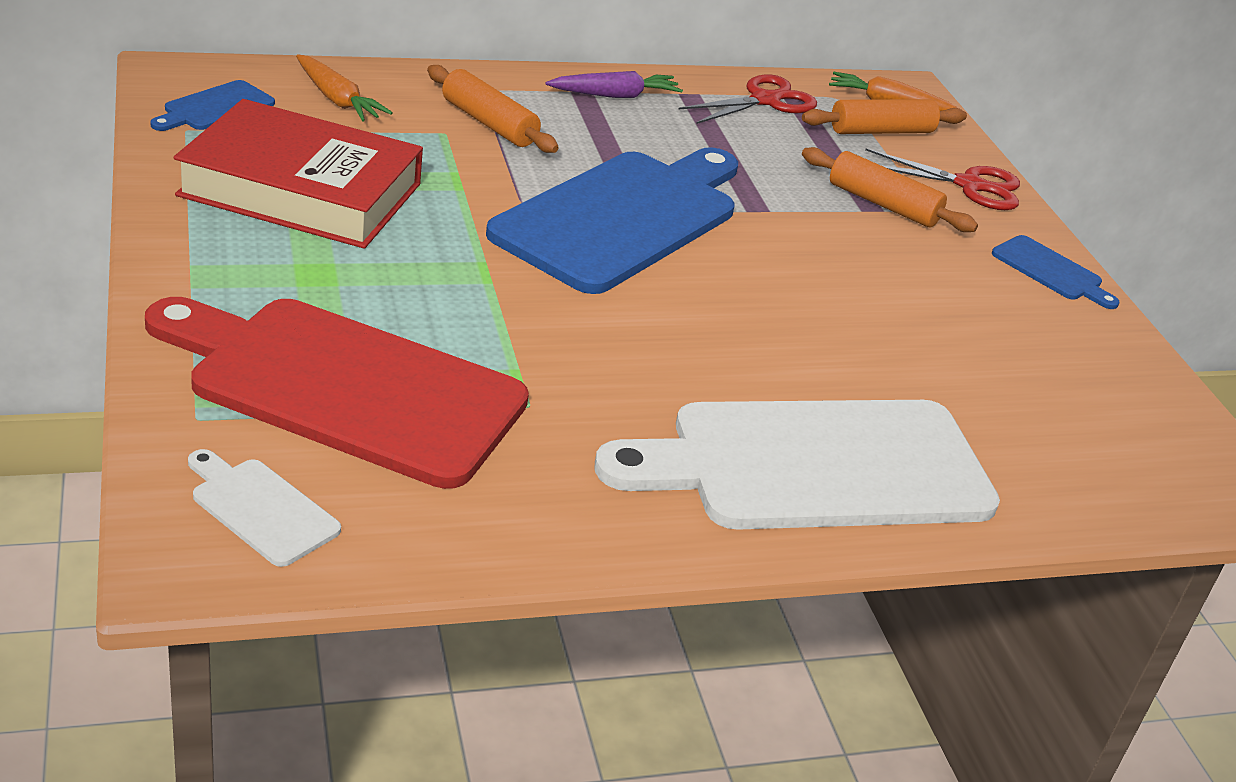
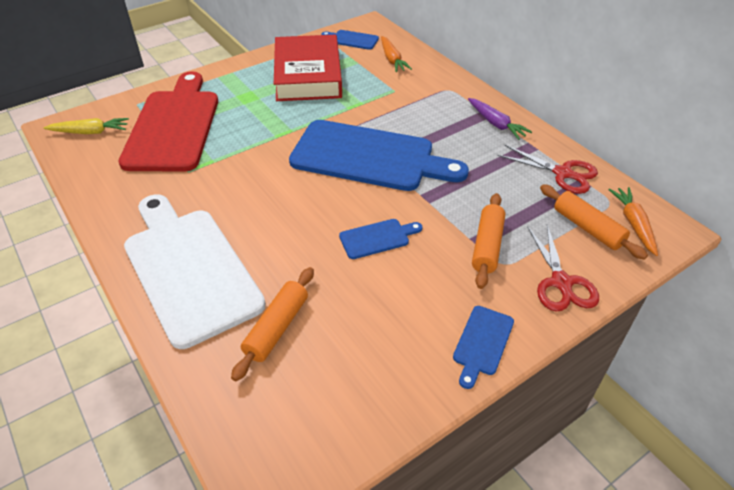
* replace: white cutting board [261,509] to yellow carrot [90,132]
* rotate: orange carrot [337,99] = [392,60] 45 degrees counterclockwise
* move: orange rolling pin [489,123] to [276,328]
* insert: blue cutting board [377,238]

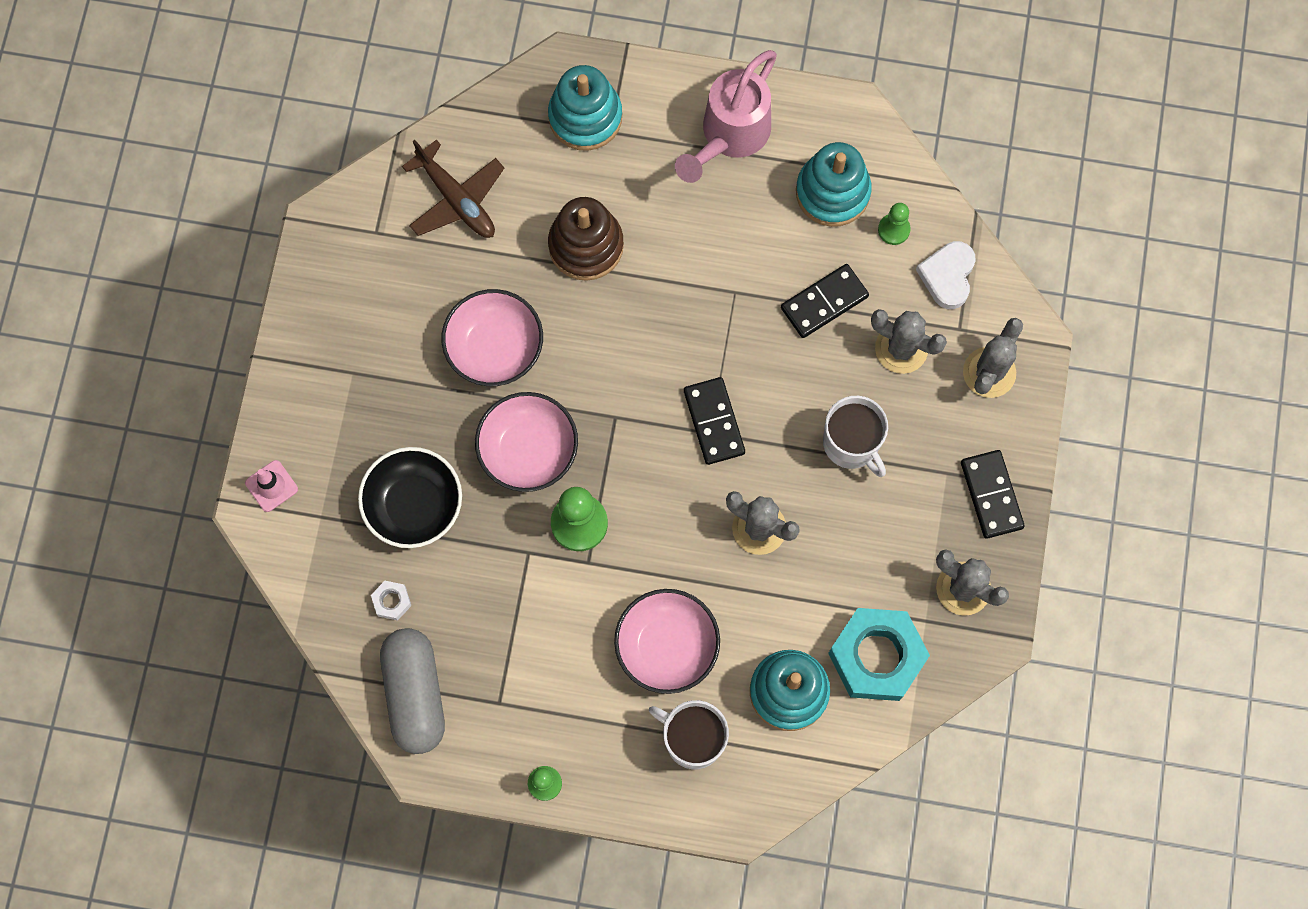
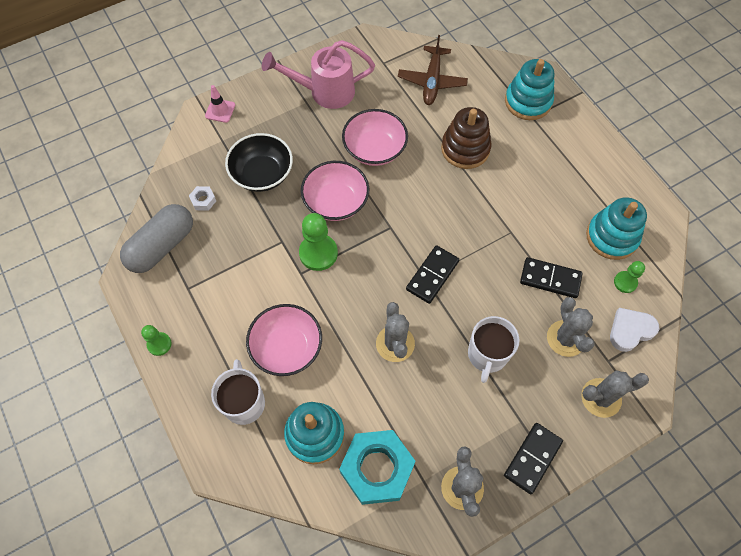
* move: pink watering can [729,136] to [324,92]

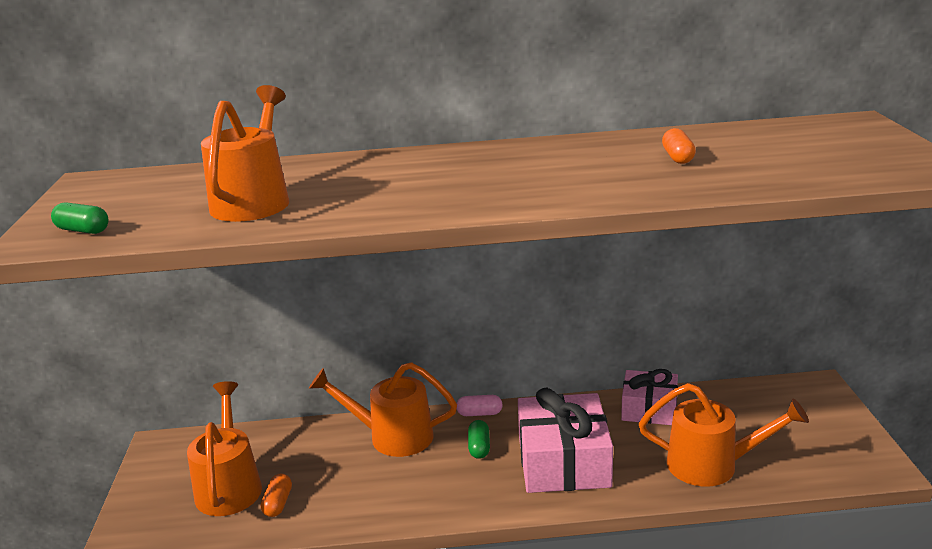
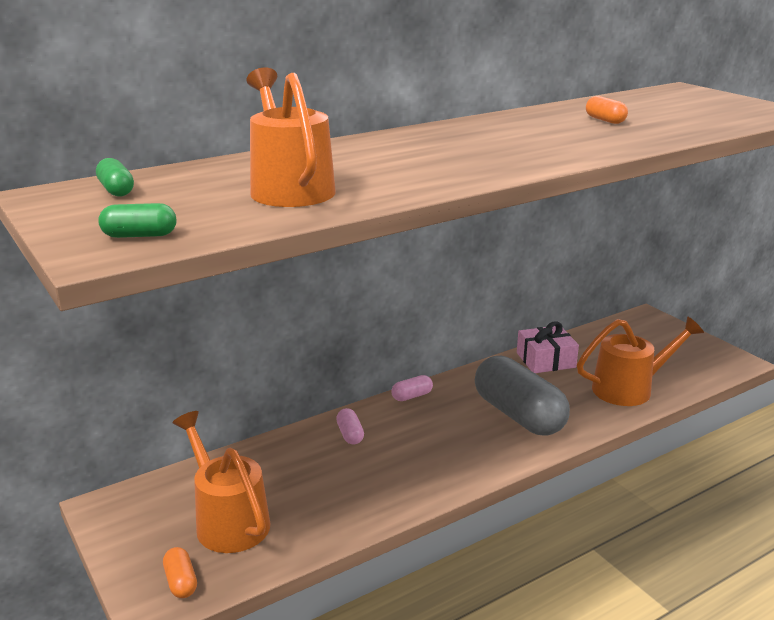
* move: orange capsule [278,503] to [181,582]
* replace: orange watering can [391,436] to pink capsule [350,434]
* move: green capsule [479,447] to [116,190]
* replace: pink gift [563,461] to grey capsule [519,415]

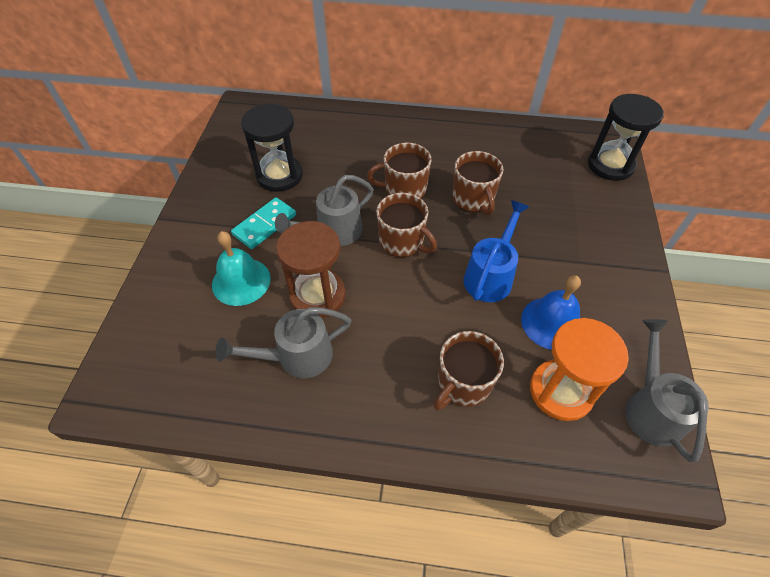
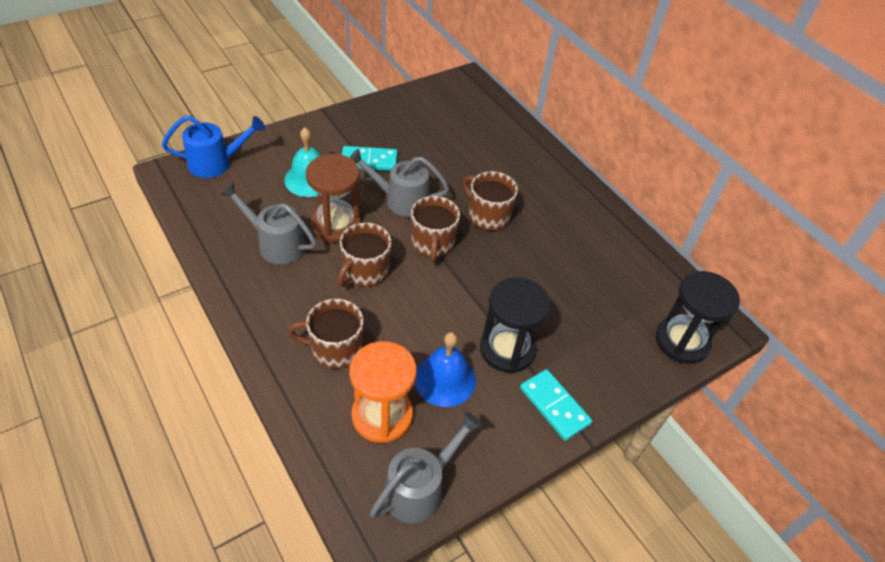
* move: black hourglass [279,175] to [507,349]
* move: brown mug [473,199] to [365,271]
* move: blue watering can [490,275] to [217,163]
* insert: turquoise domino [554,406]

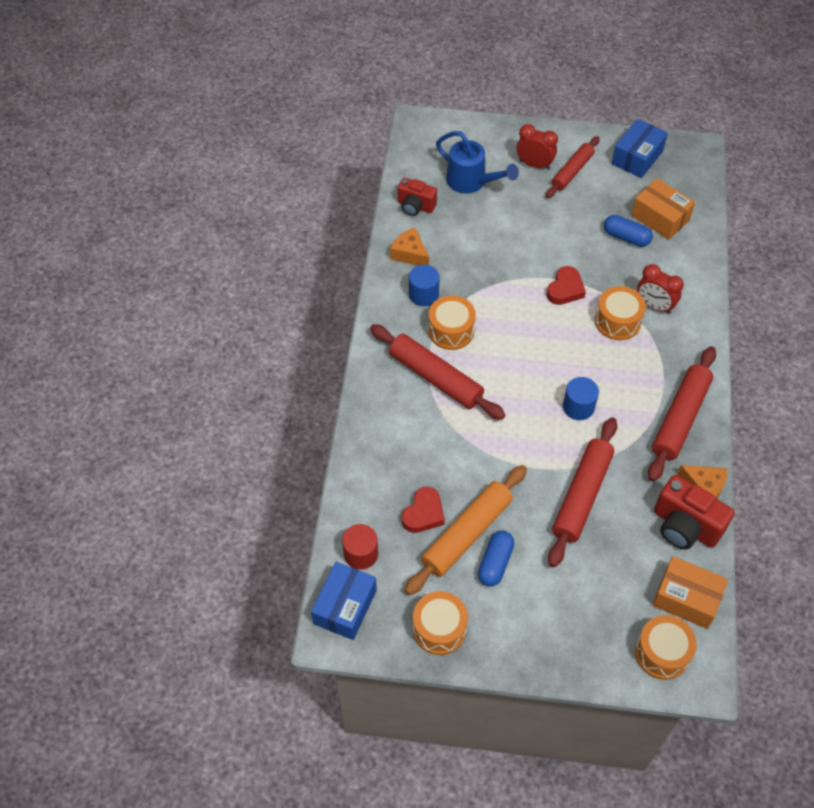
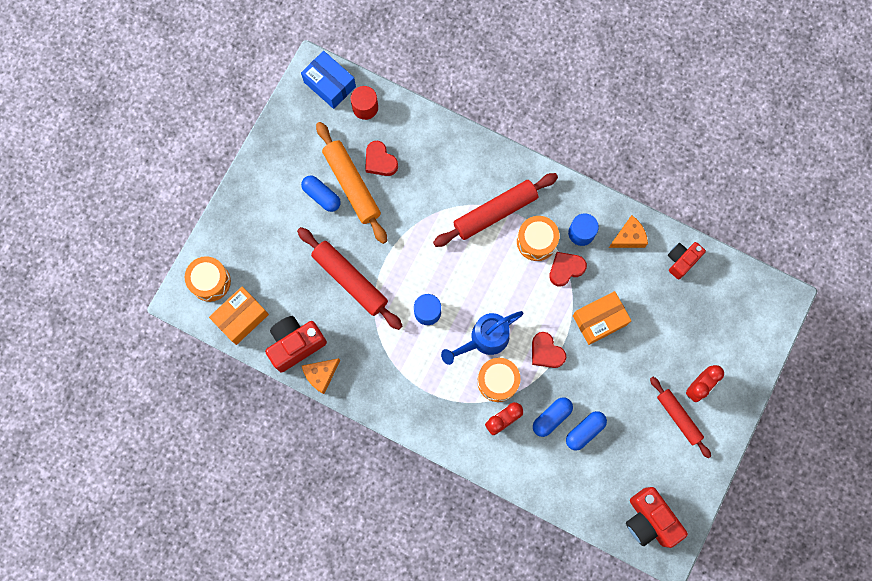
* delete: orange drum [439,629]
* move: blue watering can [471,181] to [484,339]
* delete: blue box [637,157]
* move: orange box [660,217] to [599,320]
* delete: red rolling pin [680,418]
* insert: blue capsule [551,417]
* insert: red heart [565,269]
* insert: red camera [649,520]

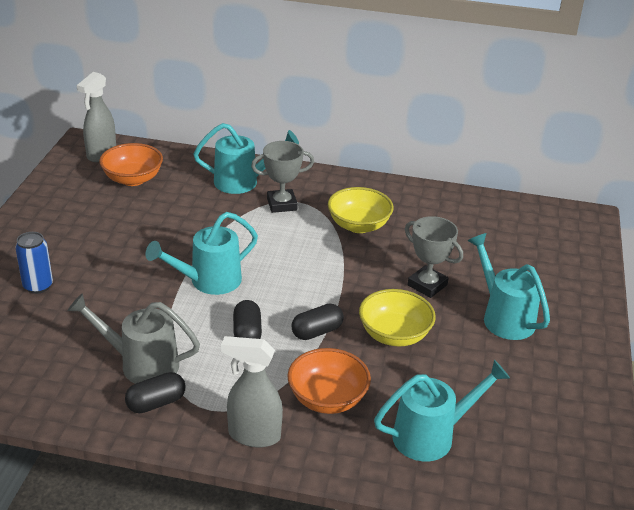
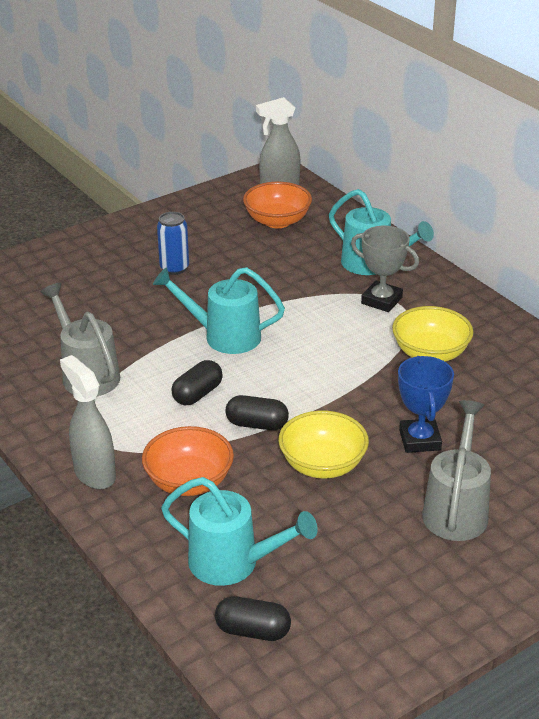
* move: blue can [38,286] to [174,268]
* move: black capsule [156,403] to [253,631]
* recolor: grey trophy [427,285] to blue trophy [419,440]
* recolor: turquoise watering can [503,316] to grey watering can [456,509]

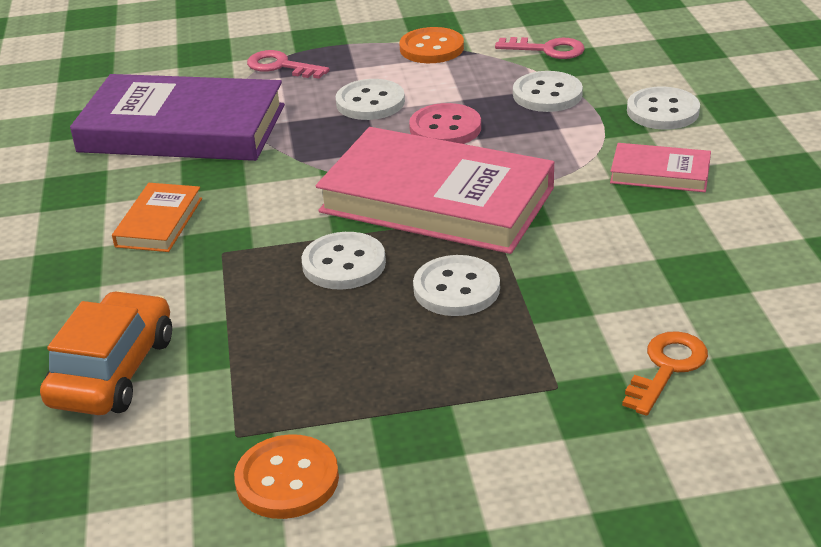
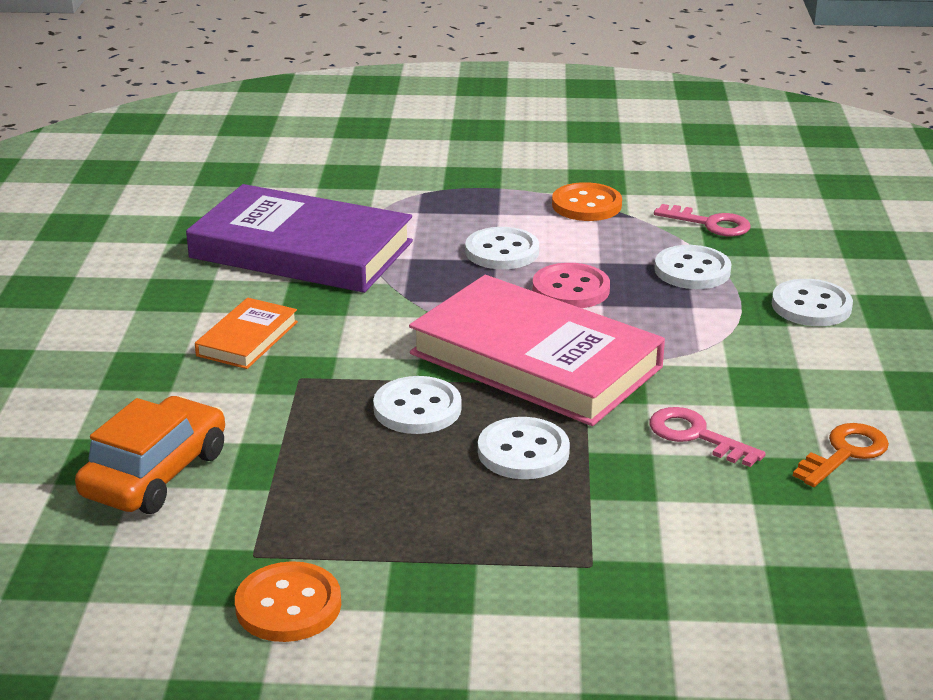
* move: pink key [281,66] to [695,436]
* delete: pink book [660,173]
* move: orange key [667,368] to [845,453]

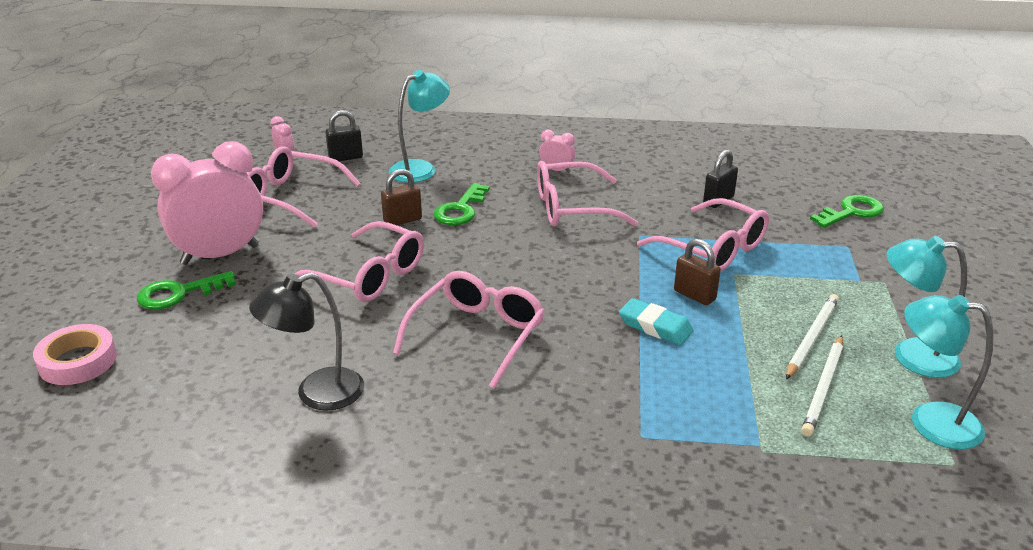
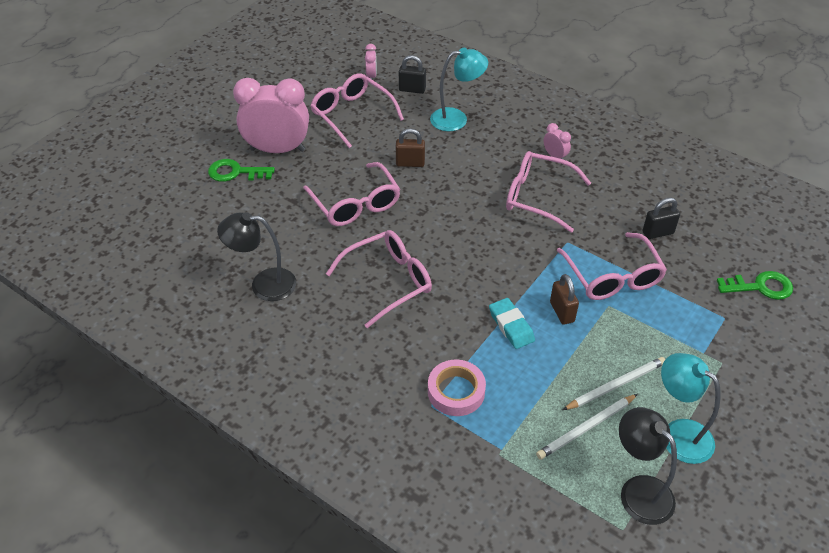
* move: pink tape [77,361] to [456,391]
* delete: green key [460,209]
* recolor: turquoise lamp [930,421] to black lamp [638,490]

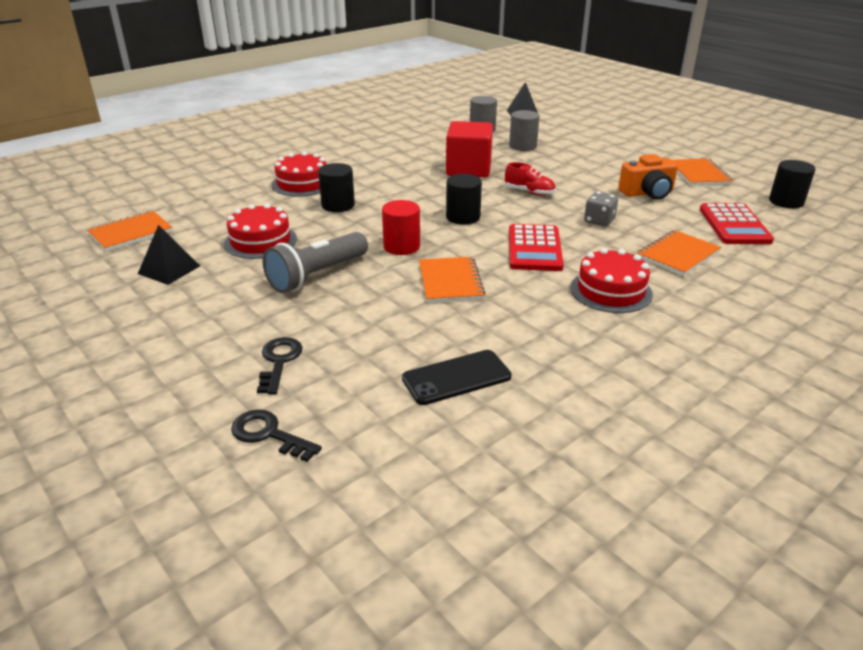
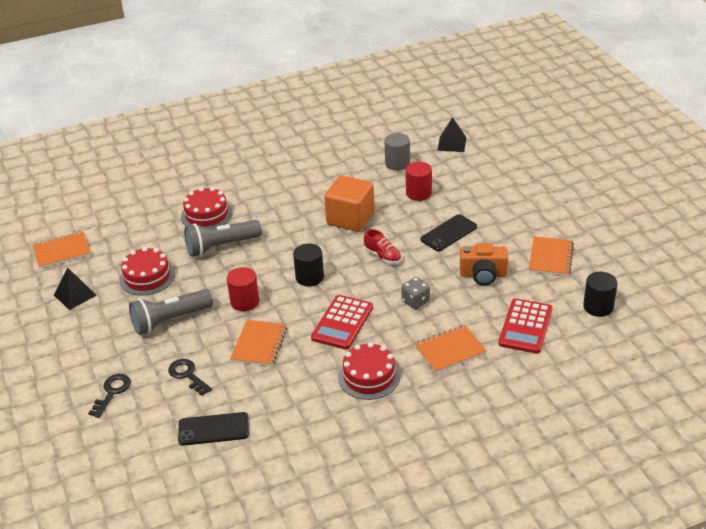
* move: black key [268,434] to [187,375]
* replace: black cylinder [338,205] to grey flashlight [221,246]
* recolor: red cube [468,169] to orange cube [350,218]
* recolor: grey cylinder [522,146] to red cylinder [418,193]
* insert: black phone [449,233]

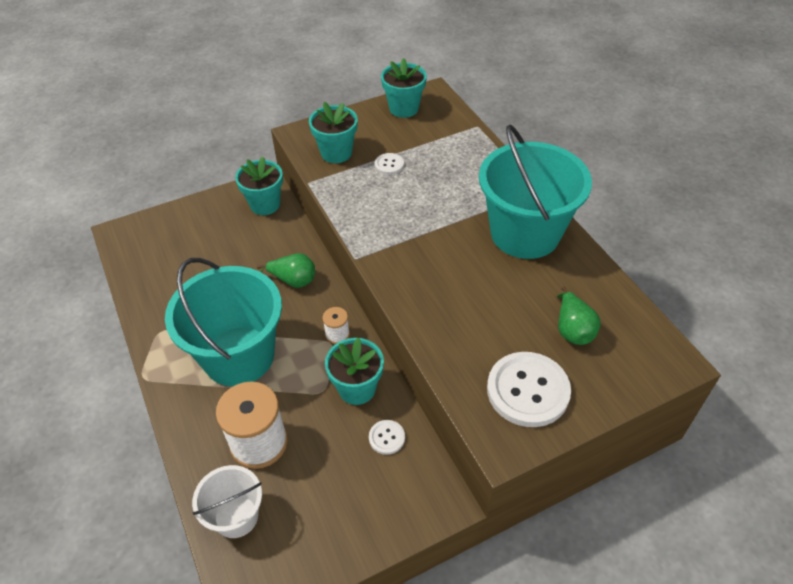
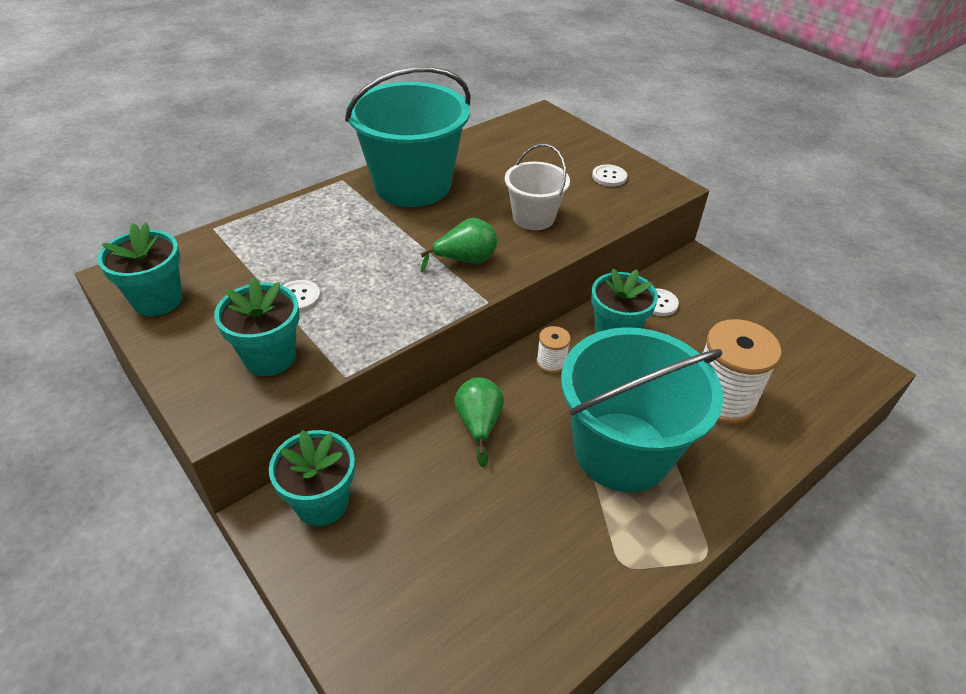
* move: white bucket [236,516] to [533,217]
* resize: white button [528,390] = [609,177] x0.47
* move: green pear [572,329] to [465,260]

